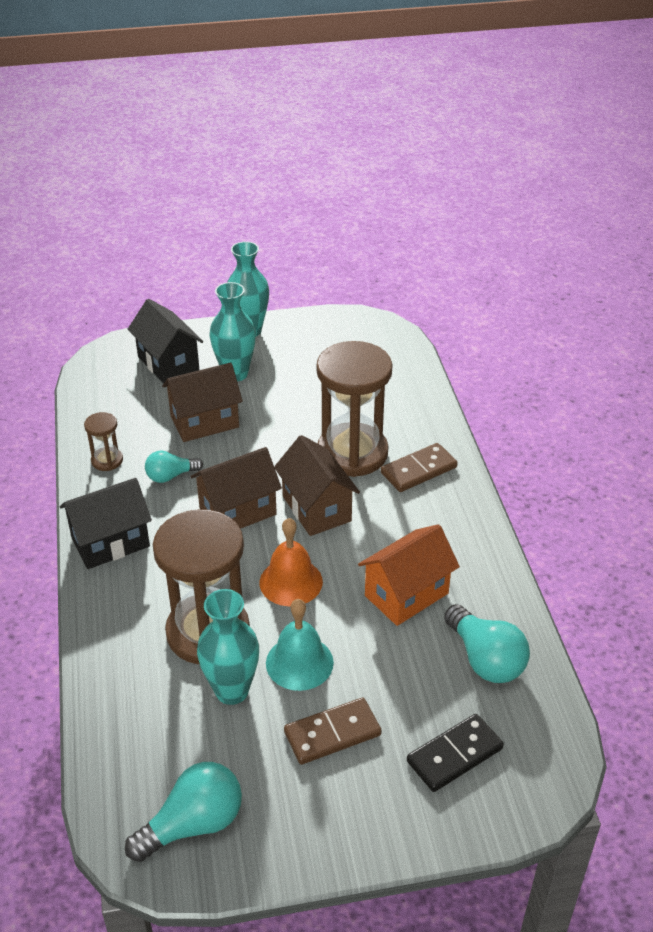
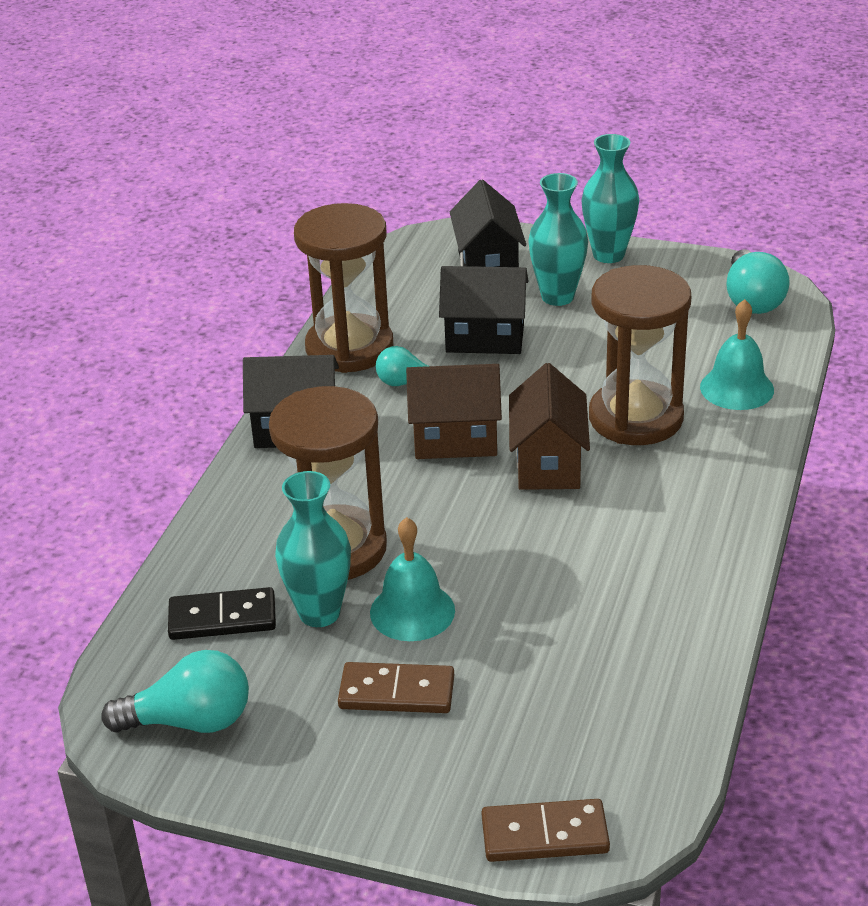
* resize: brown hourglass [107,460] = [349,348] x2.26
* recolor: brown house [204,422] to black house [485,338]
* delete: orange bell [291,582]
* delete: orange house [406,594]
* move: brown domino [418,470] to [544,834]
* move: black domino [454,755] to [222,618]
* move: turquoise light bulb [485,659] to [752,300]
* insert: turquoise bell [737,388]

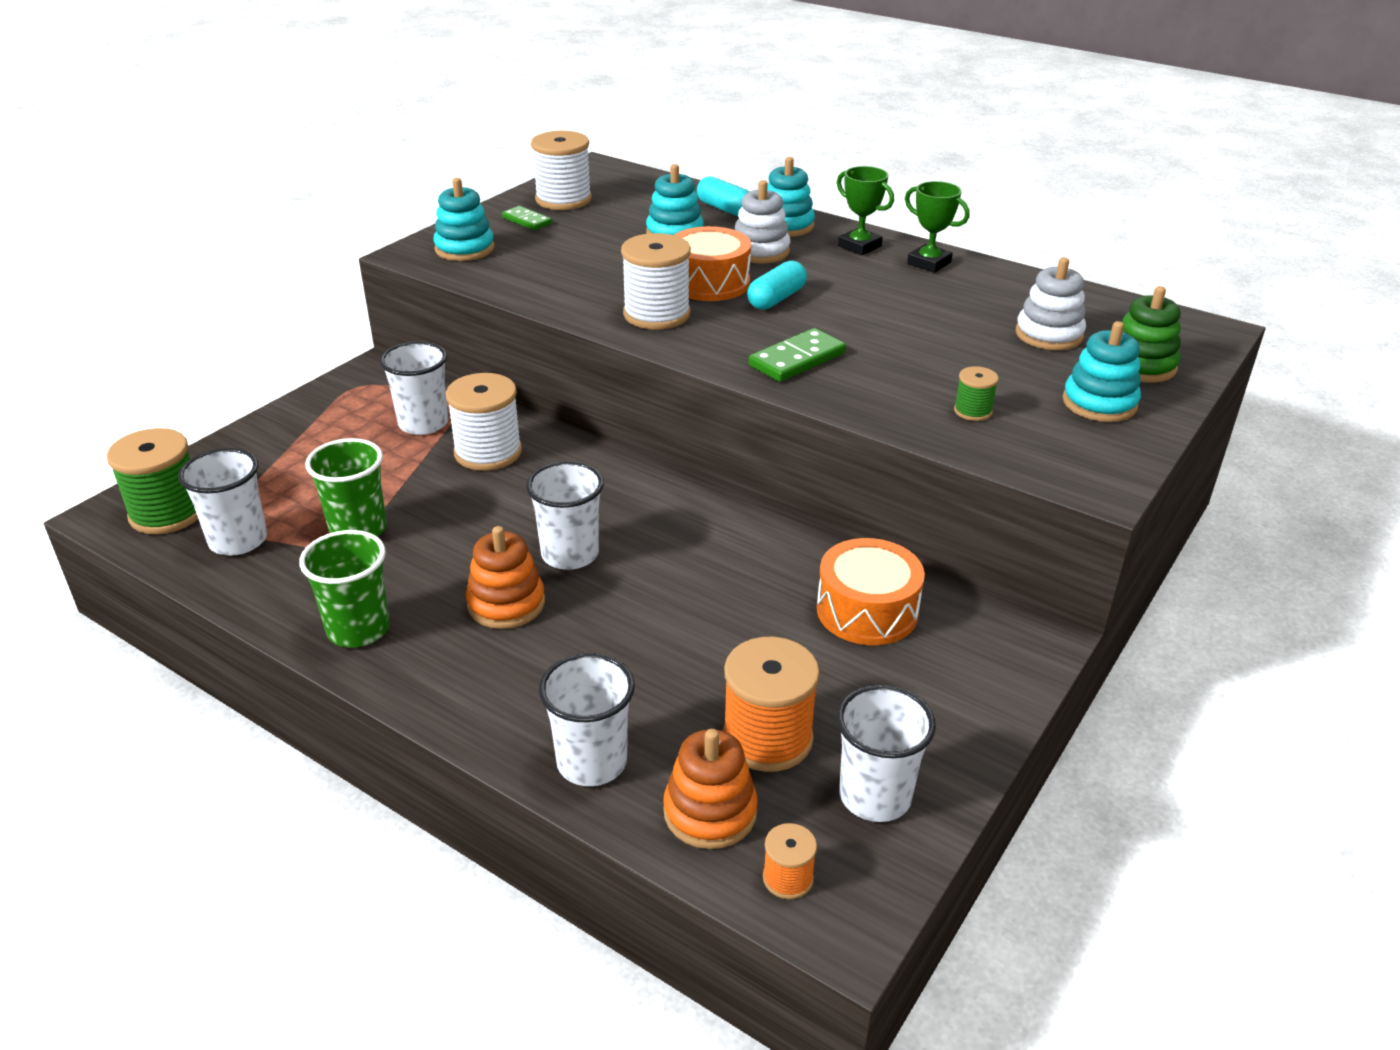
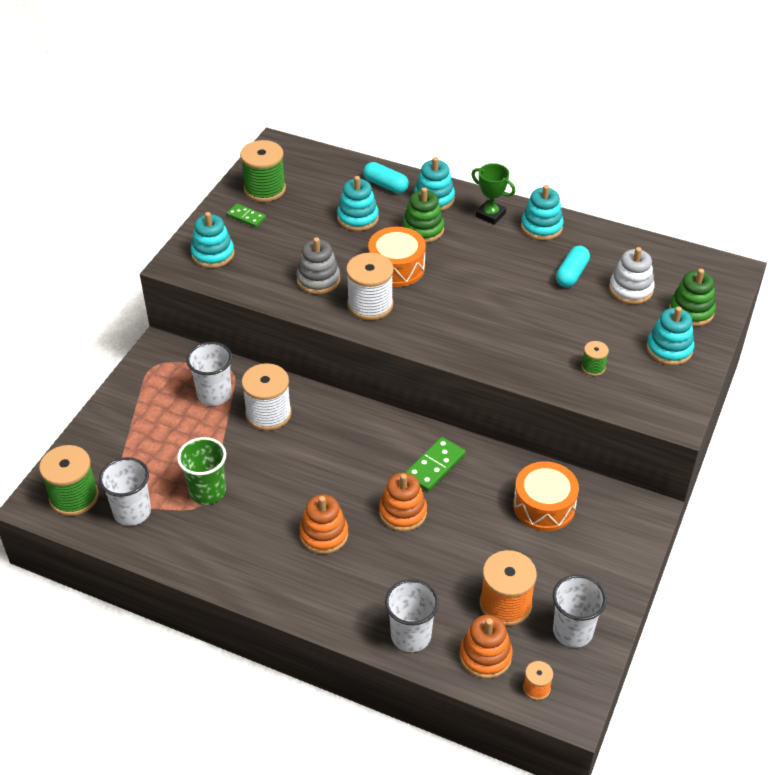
* delete: green cup [358,629]
* delete: white cup [570,554]
* recolor: white spool [563,200] to green spool [264,189]
* recolor: white stacking toy [760,251] to green stacking toy [423,229]
* move: turquoise capsule [776,299] to [571,274]
* move: green domino [797,359] to [434,466]
* replace: green trophy [929,263] to turquoise stacking toy [541,227]
* insert: grey stacking toy [318,280]
* insert: orange stacking toy [403,512]

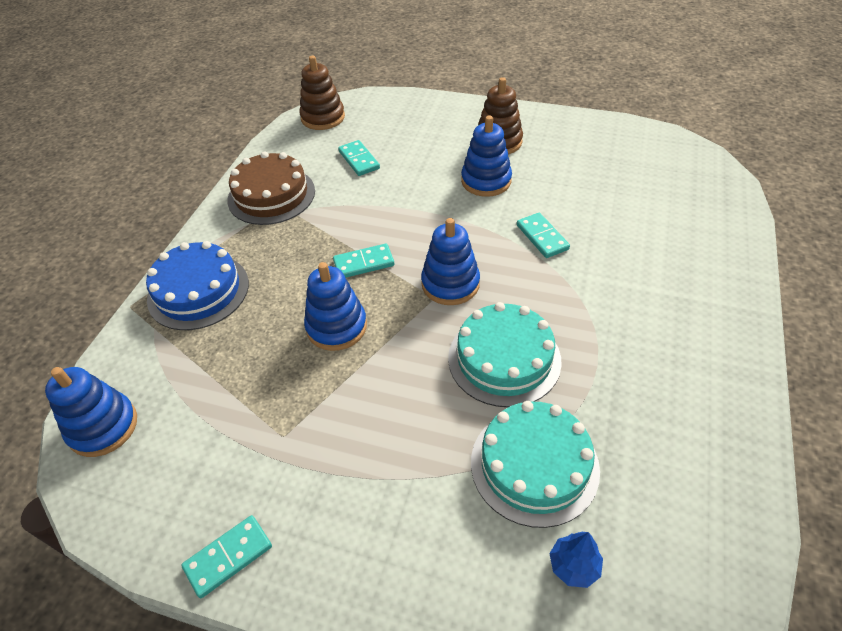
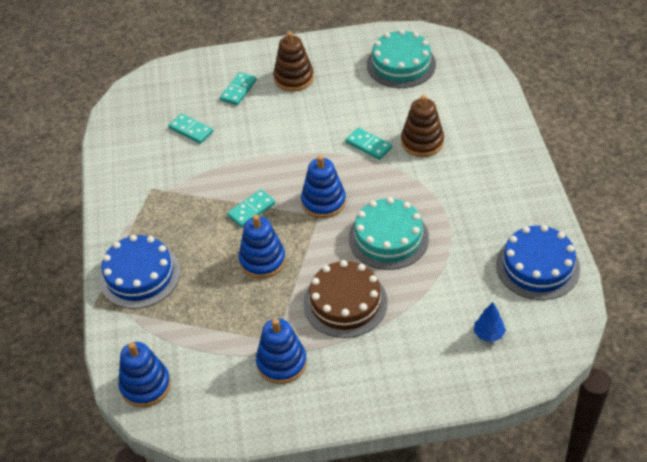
* move: turquoise domino [228,557] to [238,90]
* move: brown cake [271,195] to [345,302]
* move: brown stacking toy [323,117] to [422,142]
* move: blue stacking toy [486,181] to [281,363]
* move: turquoise cake [534,465] to [401,64]
* insert: blue cake [537,266]

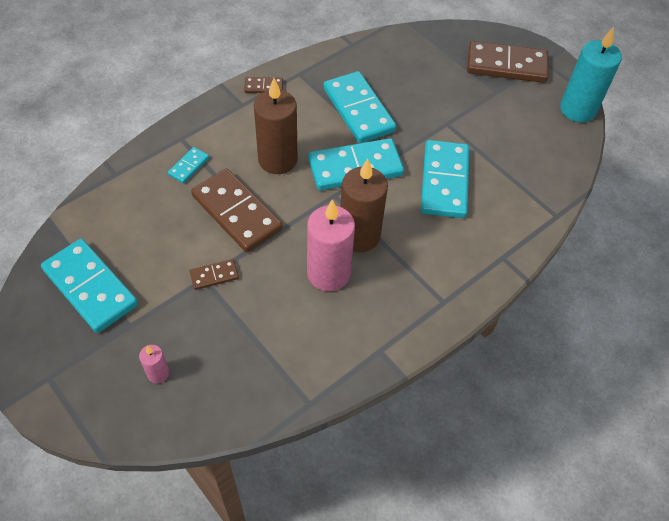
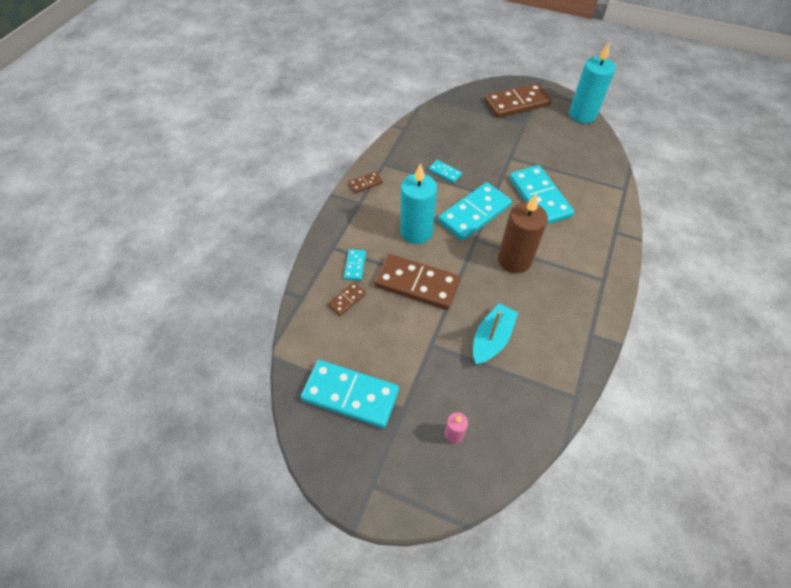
* move: brown domino [214,276] to [347,300]
* recolor: brown candle [277,160] to turquoise candle [416,232]
* delete: pink candle [328,273]
* resize: turquoise domino [358,110] = [445,172] x0.46
* insert: turquoise boat [491,339]

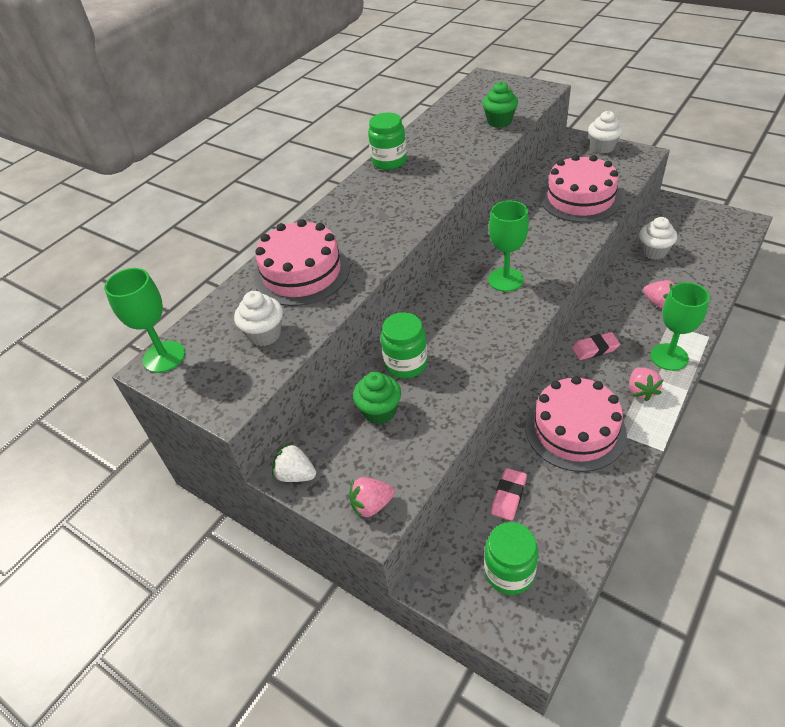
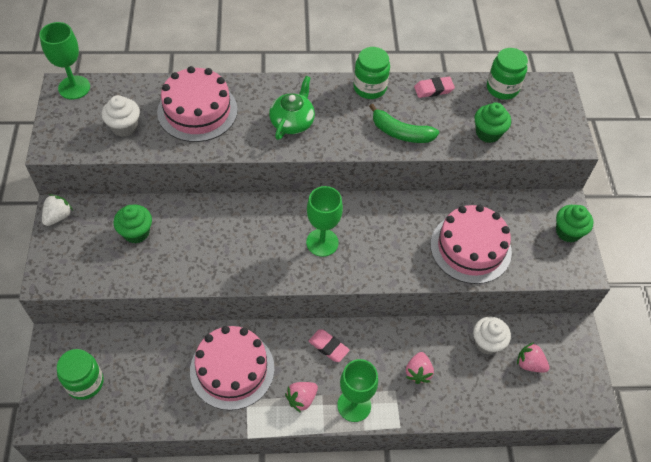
* rotate: white strawberry [296,475] = [58,216] 45 degrees clockwise
* move: pink strawberry [372,505] to [529,364]
* move: green jar [406,364] to [502,88]
* move: pink eraser [508,496] to [433,89]
* recolor: white cupcake [602,147] to green cupcake [568,232]
* insert: green teapot [292,122]
* insert: green banana [401,133]

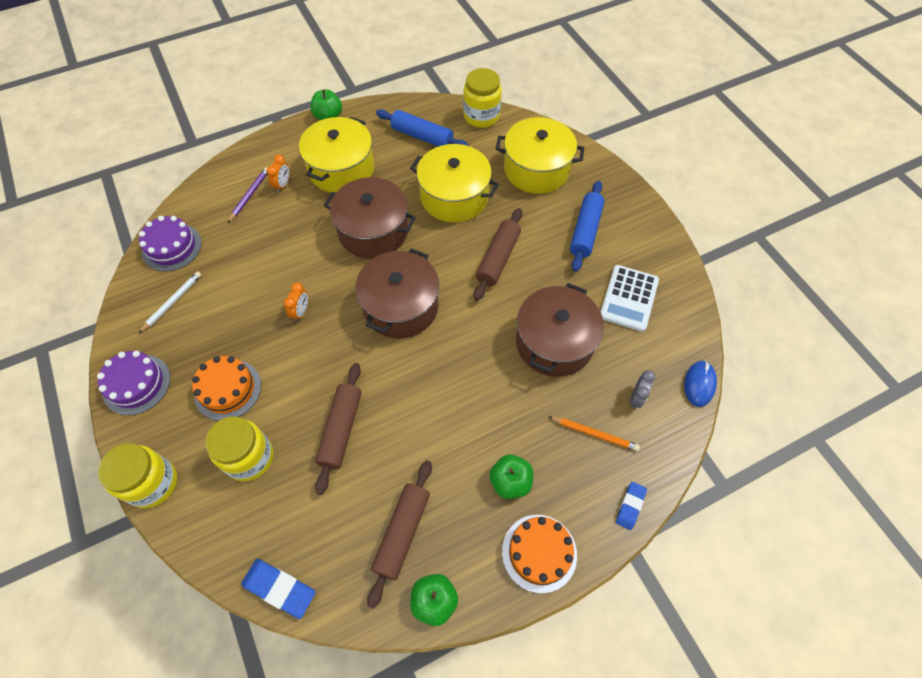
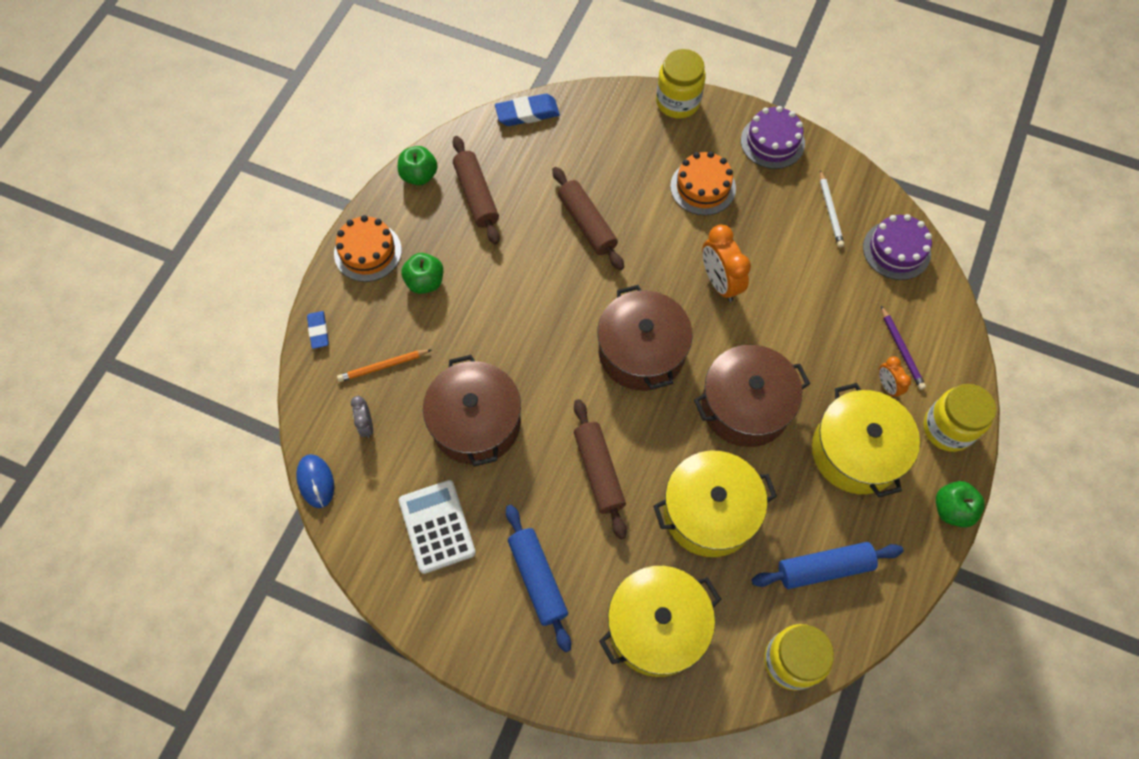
* move: yellow jar [249,457] to [947,428]
* resize: orange clock [301,312] = [719,282] x1.80

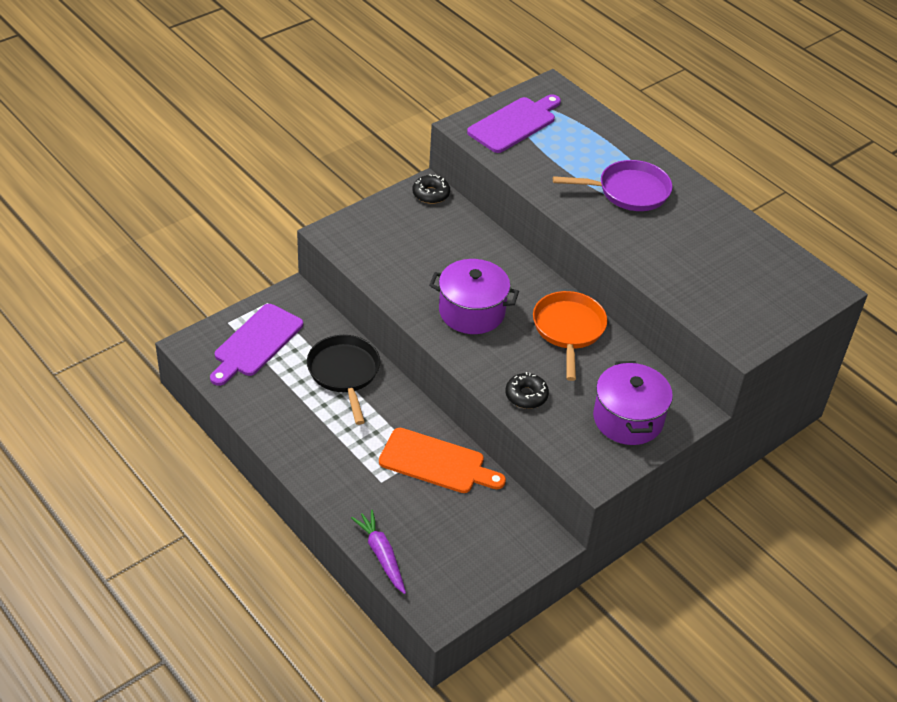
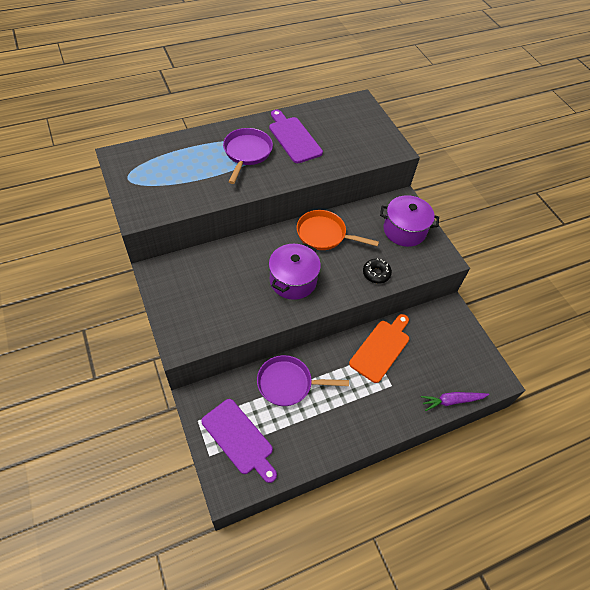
* recolor: black pan [344,373] to purple pan [288,383]
* delete: black donut [431,194]
* move: purple cutting board [514,123] to [293,138]

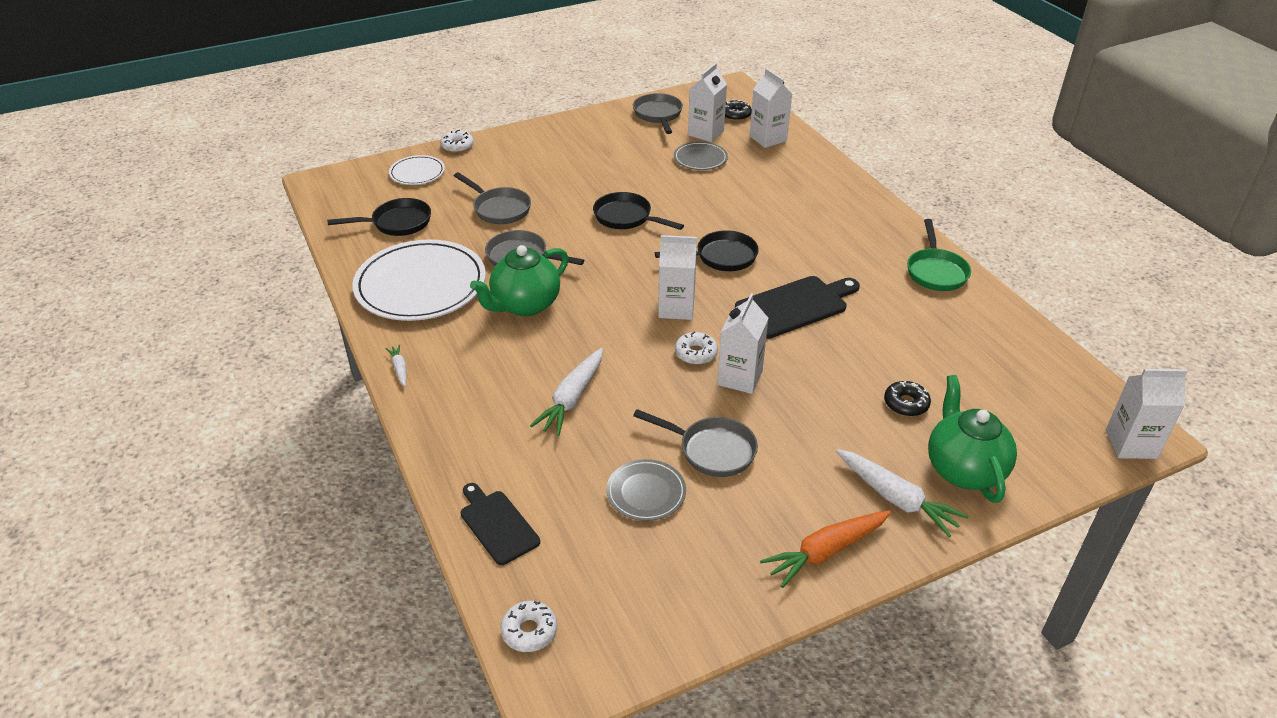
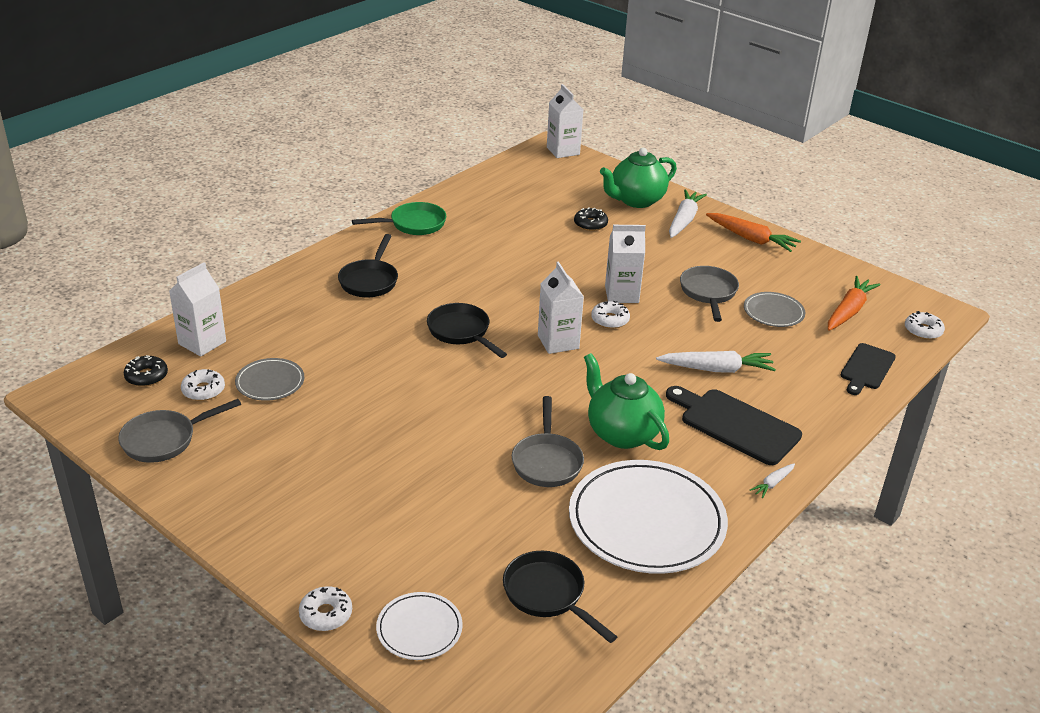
* delete: grey pan [499,209]
* rotate: green teapot [525,305] = [621,433] 150 degrees counterclockwise
* move: black pan [626,217] to [370,281]
* replace: white carton [706,133] to white donut [203,390]
* move: black cutting board [795,306] to [735,425]
* insert: orange carrot [848,311]

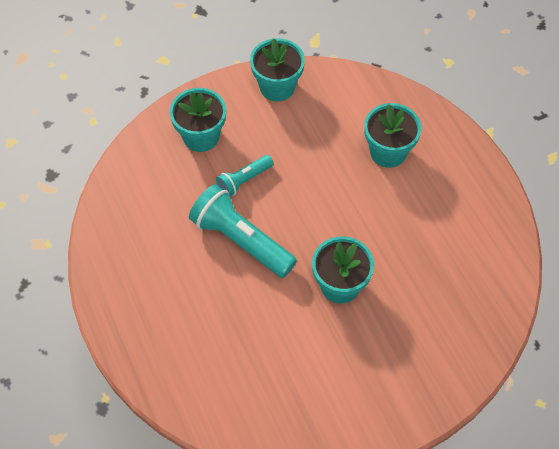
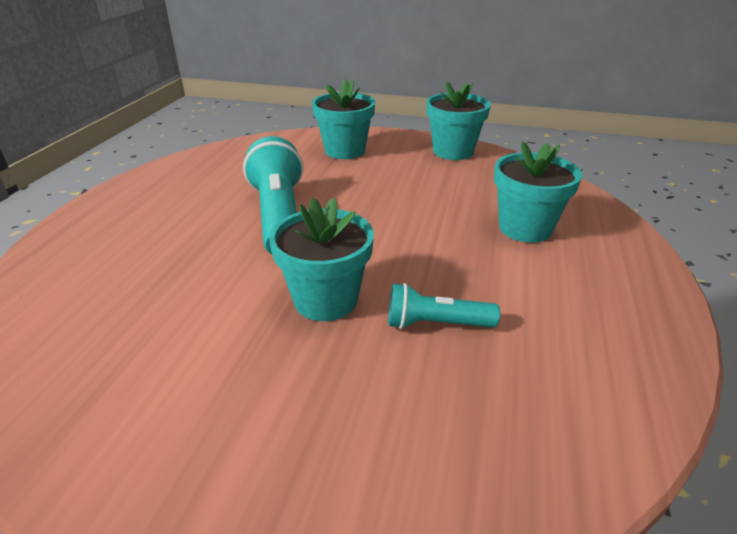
* move: turquoise flashlight [244,180] to [436,323]

